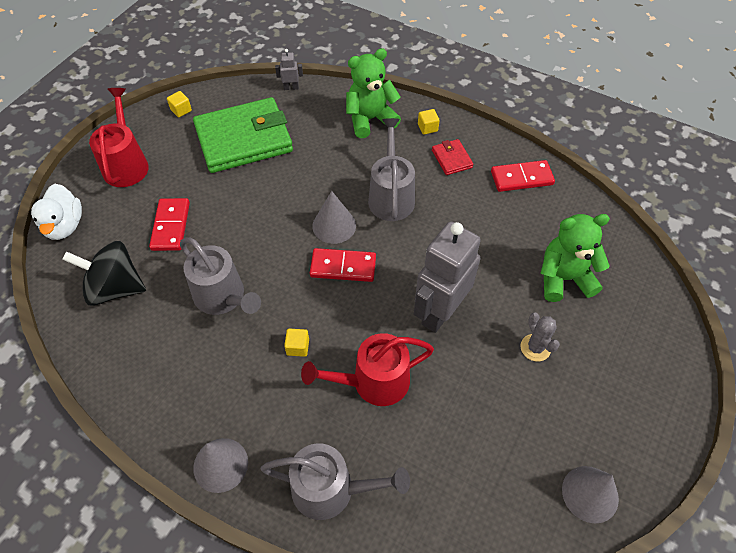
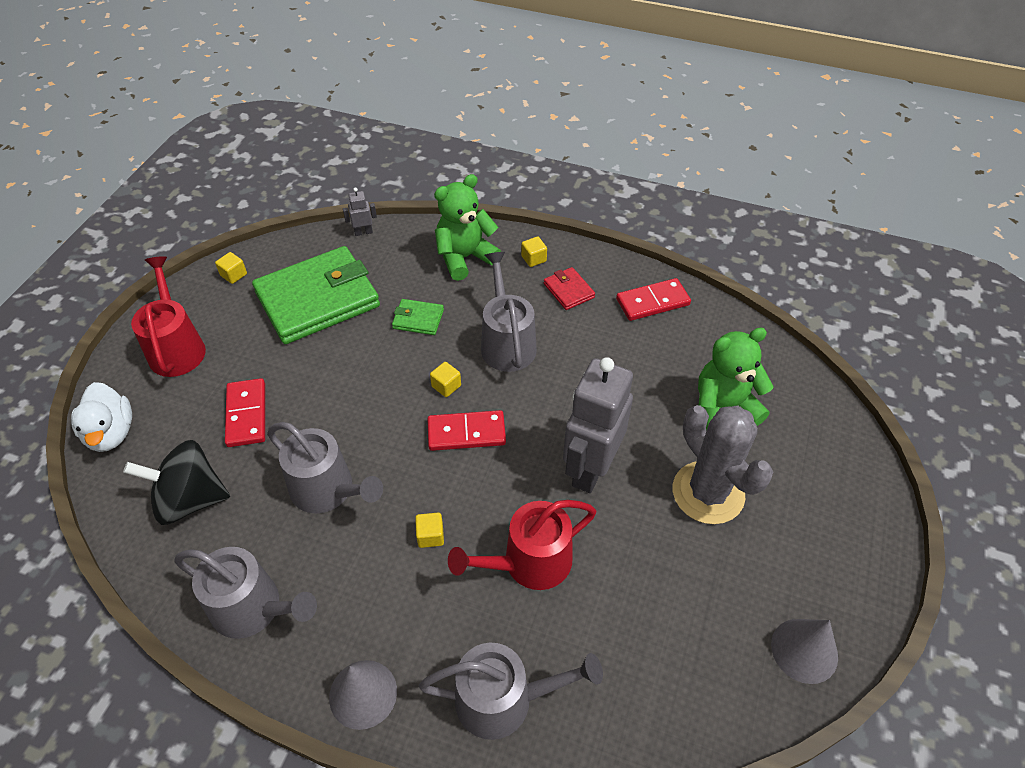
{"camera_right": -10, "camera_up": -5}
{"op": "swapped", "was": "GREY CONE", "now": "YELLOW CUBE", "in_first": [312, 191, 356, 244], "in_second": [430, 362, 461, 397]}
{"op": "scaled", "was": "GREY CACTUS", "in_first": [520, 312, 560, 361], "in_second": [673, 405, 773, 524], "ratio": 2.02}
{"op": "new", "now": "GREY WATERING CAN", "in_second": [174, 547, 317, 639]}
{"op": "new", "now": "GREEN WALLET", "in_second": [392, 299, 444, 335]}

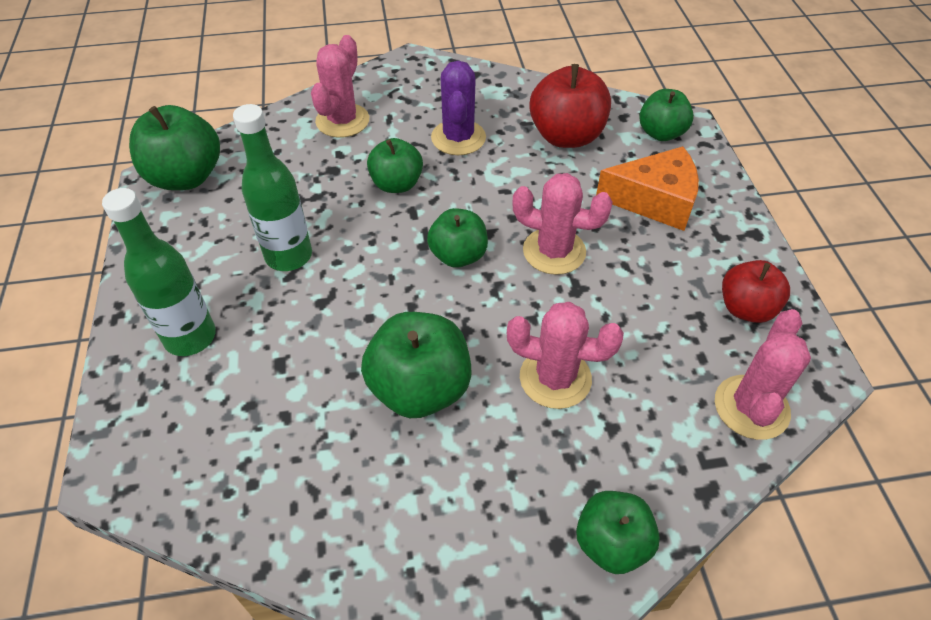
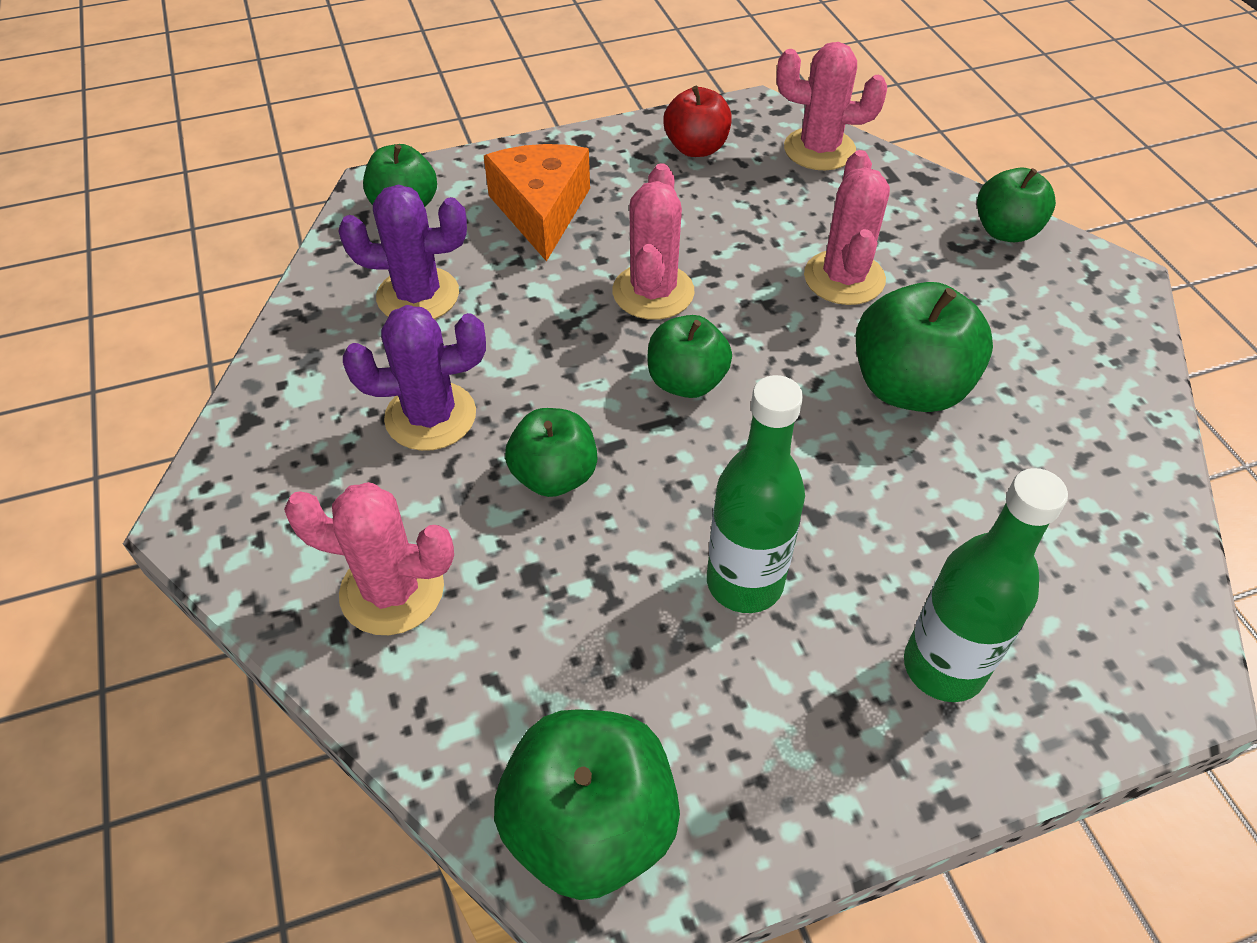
{"camera_right": -100, "camera_up": 0}
{"op": "swapped", "was": "RED APPLE", "now": "PURPLE CACTUS", "in_first": [529, 64, 611, 148], "in_second": [338, 185, 467, 319]}

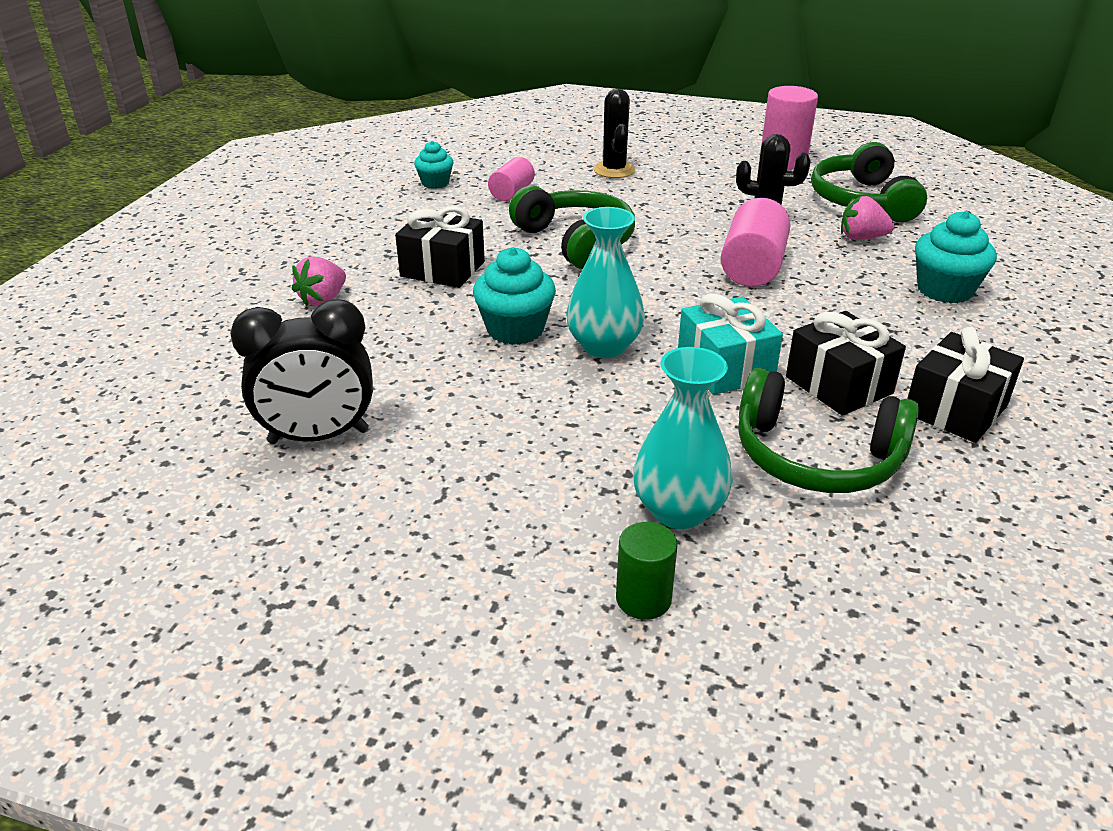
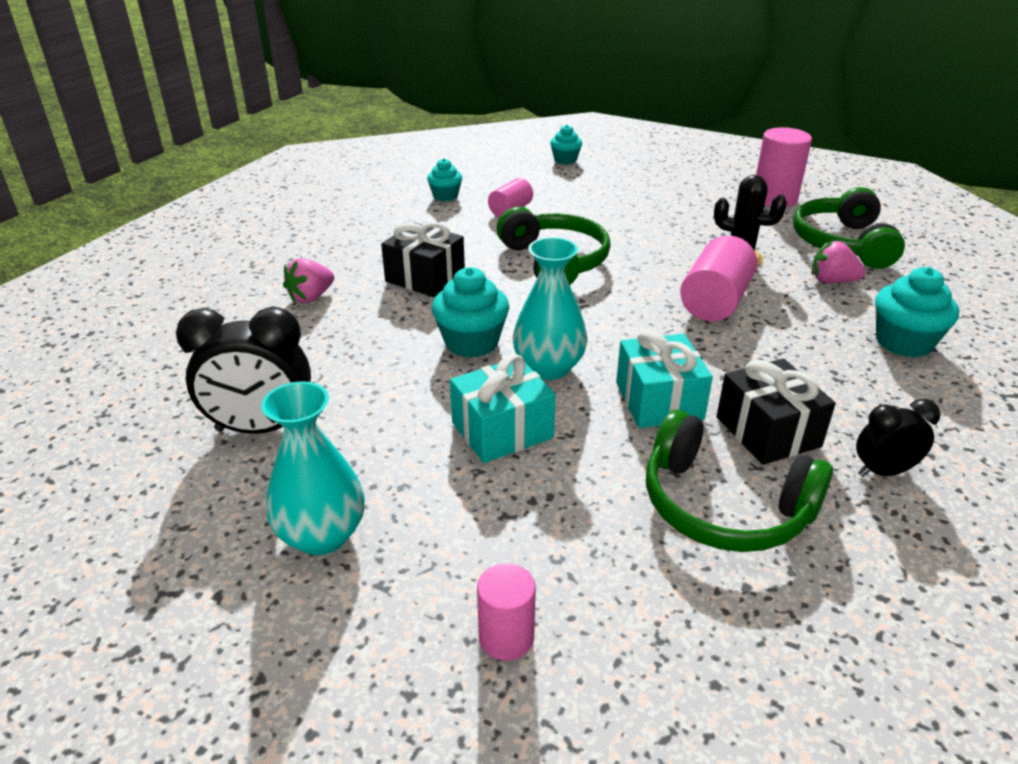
{"camera_right": 10, "camera_up": 0}
{"op": "gone", "was": "BLACK CACTUS", "in_first": [594, 88, 636, 178]}
{"op": "repainted", "was": "GREEN CYLINDER", "now": "PINK CYLINDER", "in_first": [616, 522, 678, 620], "in_second": [477, 563, 536, 661]}
{"op": "shifted", "was": "TURQUOISE VASE", "in_first": [633, 347, 733, 529], "in_second": [261, 382, 365, 555]}
{"op": "swapped", "was": "BLACK GIFT", "now": "BLACK CLOCK", "in_first": [907, 327, 1024, 443], "in_second": [856, 399, 941, 477]}
{"op": "new", "now": "TURQUOISE GIFT", "in_second": [450, 354, 556, 463]}
{"op": "new", "now": "TURQUOISE CUPCAKE", "in_second": [550, 125, 582, 164]}

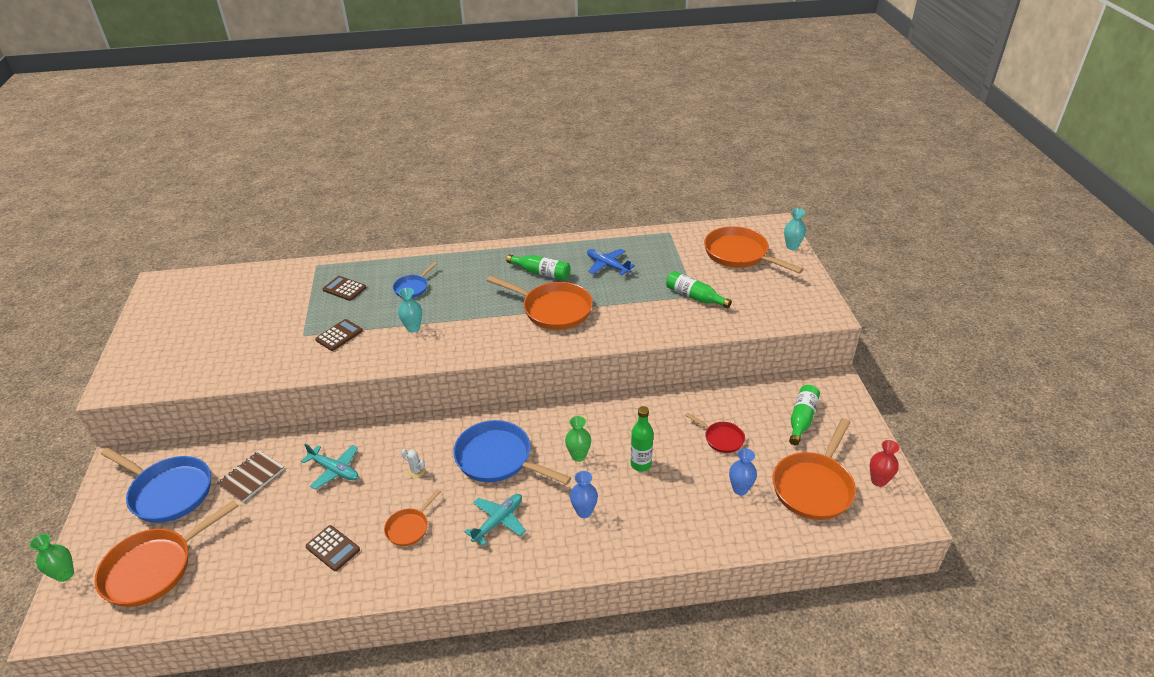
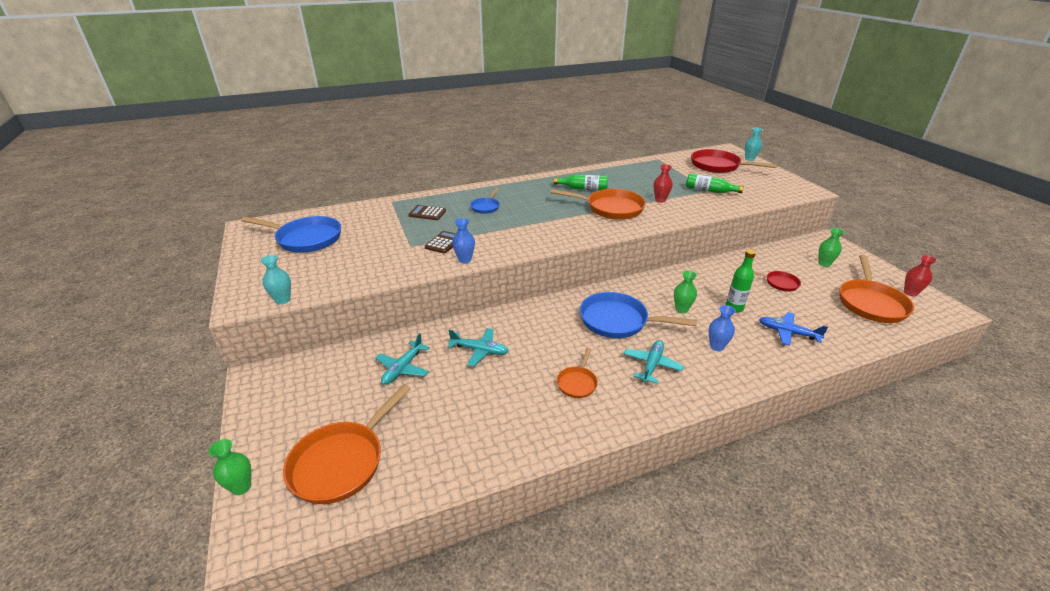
{"camera_right": -15, "camera_up": -5}
{"op": "shifted", "was": "BLUE PAN", "in_first": [101, 448, 211, 523], "in_second": [241, 216, 341, 253]}
{"op": "swapped", "was": "BROWN NOTEBOOK", "now": "TURQUOISE PLANE", "in_first": [217, 450, 284, 503], "in_second": [376, 333, 430, 385]}
{"op": "gone", "was": "BROWN CALCULATOR", "in_first": [305, 525, 360, 571]}
{"op": "shifted", "was": "TURQUOISE VASE", "in_first": [398, 288, 422, 333], "in_second": [260, 255, 291, 304]}
{"op": "gone", "was": "WHITE CACTUS", "in_first": [401, 449, 425, 478]}
{"op": "shifted", "was": "BLUE PLANE", "in_first": [587, 249, 635, 275], "in_second": [759, 312, 828, 346]}
{"op": "repainted", "was": "ORANGE PAN", "now": "RED PAN", "in_first": [704, 226, 803, 273], "in_second": [691, 149, 777, 173]}
{"op": "shifted", "was": "BLUE VASE", "in_first": [729, 448, 757, 495], "in_second": [452, 218, 475, 264]}
{"op": "swapped", "was": "GREEN BOTTLE", "now": "GREEN VASE", "in_first": [789, 385, 820, 445], "in_second": [818, 228, 844, 267]}
{"op": "new", "now": "RED VASE", "in_second": [653, 164, 673, 203]}

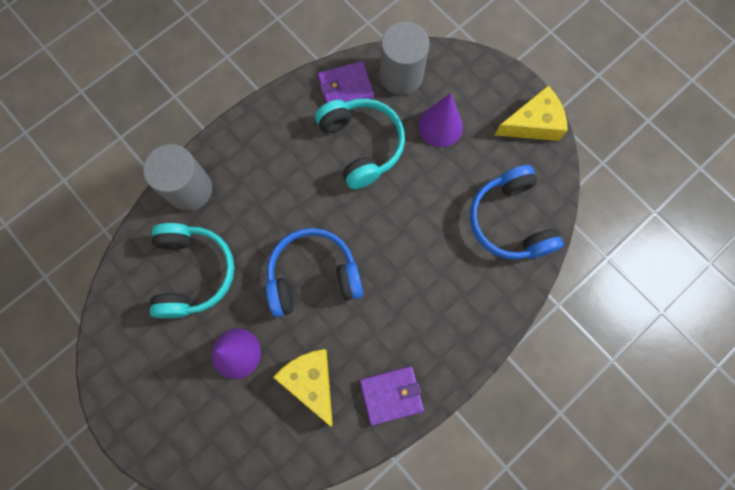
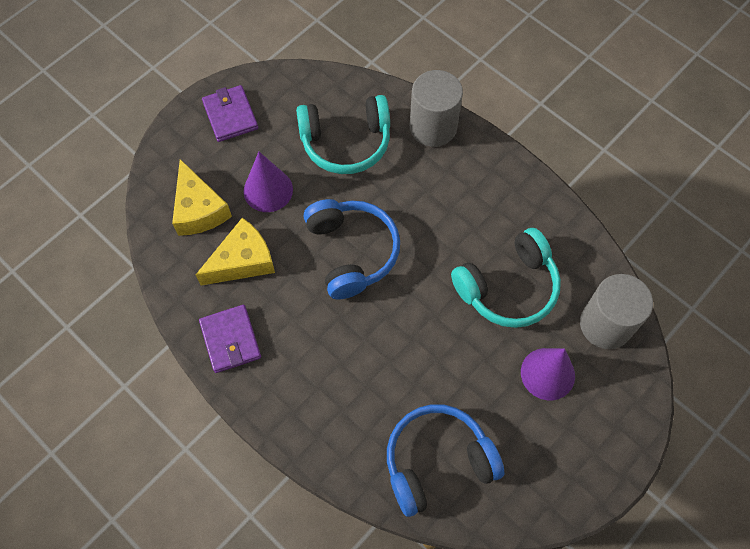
{"camera_right": 85, "camera_up": -10}
{"op": "shifted", "was": "PURPLE WALLET", "in_first": [318, 61, 374, 103], "in_second": [202, 85, 258, 142]}
{"op": "shifted", "was": "YELLOW CHEESE", "in_first": [495, 86, 568, 141], "in_second": [172, 159, 232, 236]}

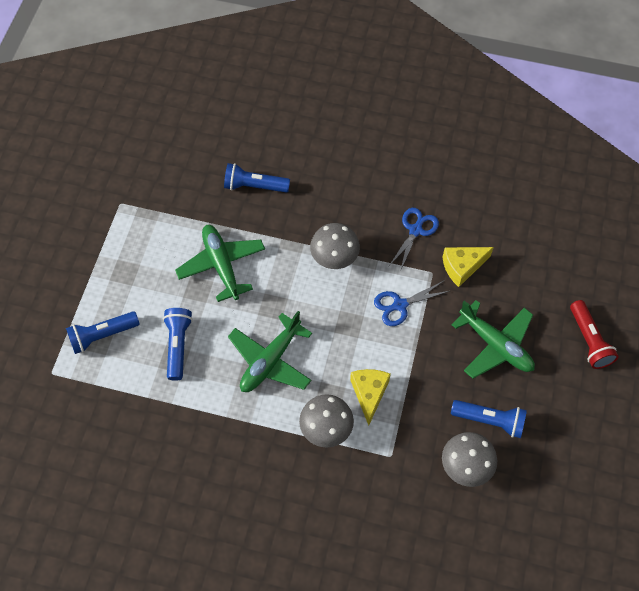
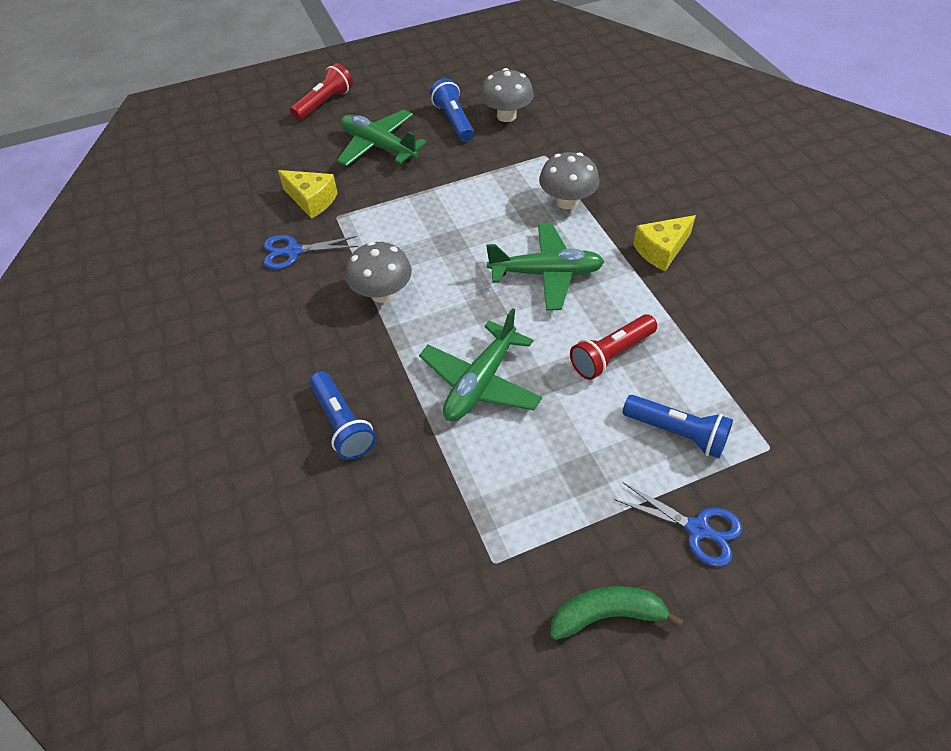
{"camera_right": -125, "camera_up": -10}
{"op": "repainted", "was": "BLUE FLASHLIGHT", "now": "RED FLASHLIGHT", "in_first": [163, 308, 193, 381], "in_second": [570, 314, 657, 380]}
{"op": "shifted", "was": "YELLOW CHEESE", "in_first": [350, 369, 391, 426], "in_second": [633, 215, 696, 271]}
{"op": "shifted", "was": "BLUE SCISSORS", "in_first": [374, 281, 449, 326], "in_second": [614, 482, 742, 567]}
{"op": "rotated", "was": "GREEN PLANE", "in_first": [452, 300, 535, 379], "in_second": [337, 110, 427, 166], "clockwise": -60}
{"op": "new", "now": "GREEN BANANA", "in_second": [550, 586, 683, 640]}

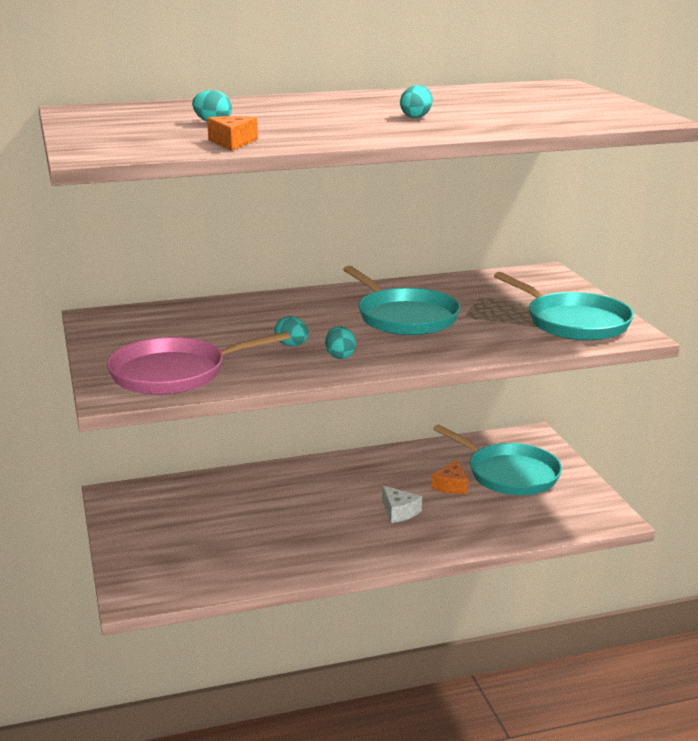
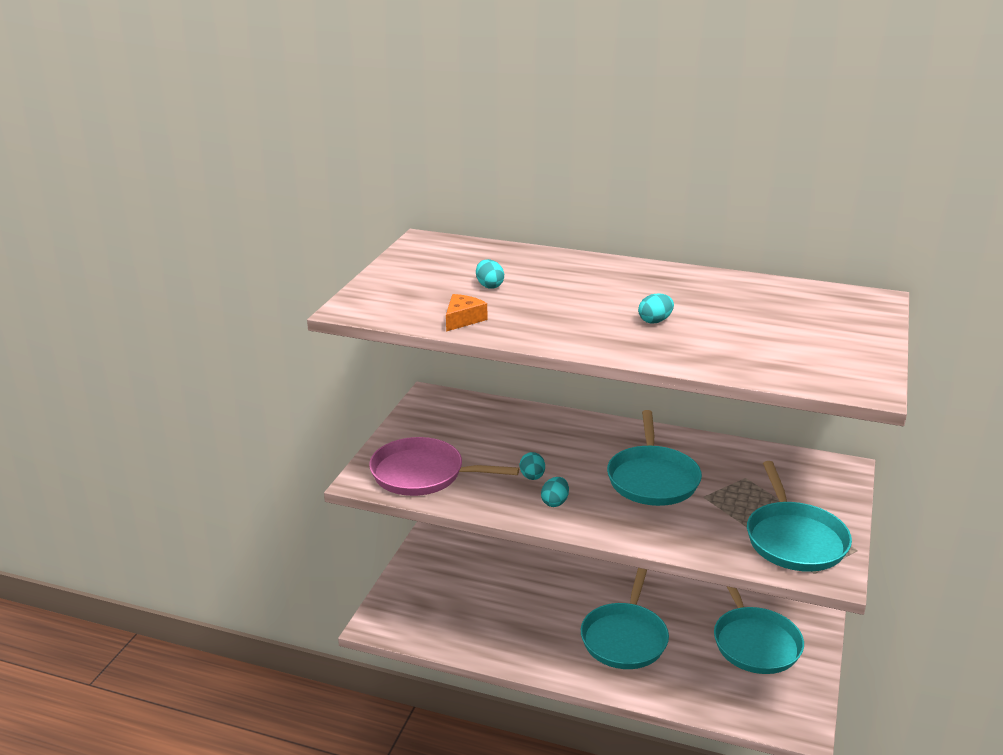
{"camera_right": 35, "camera_up": 5}
{"op": "swapped", "was": "WHITE CHEESE", "now": "TURQUOISE PAN", "in_first": [382, 486, 422, 523], "in_second": [581, 568, 669, 669]}
{"op": "gone", "was": "ORANGE CHEESE", "in_first": [431, 459, 469, 494]}

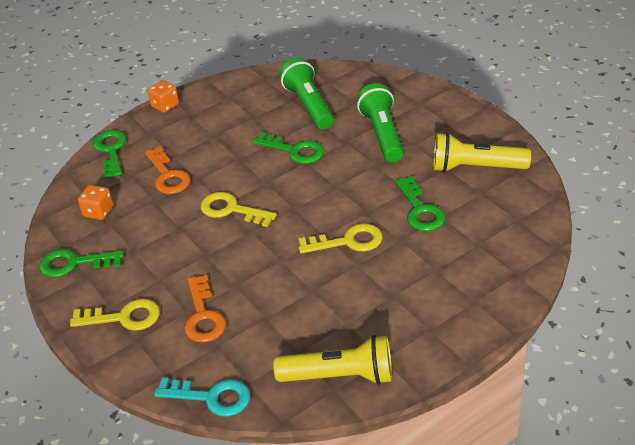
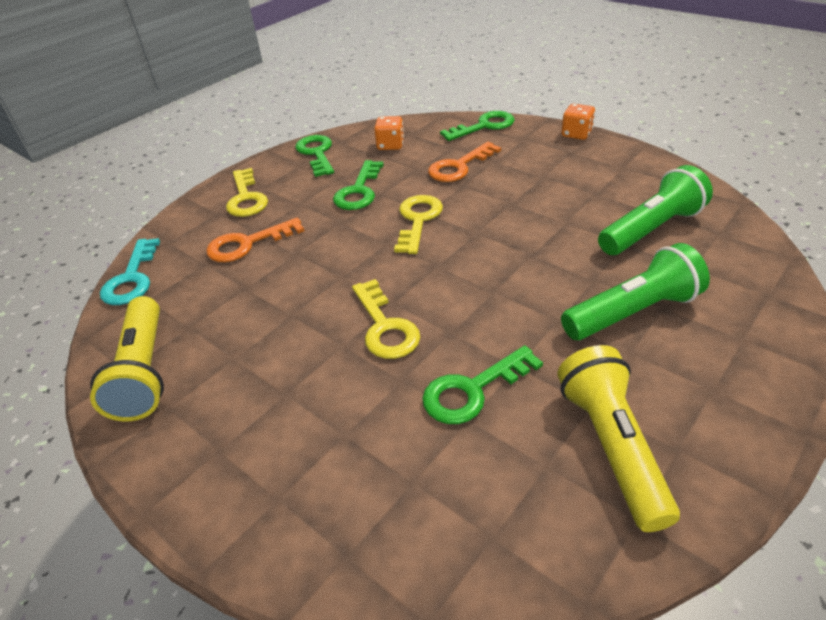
{"camera_right": 75, "camera_up": 0}
{"op": "shifted", "was": "GREEN KEY", "in_first": [253, 132, 324, 164], "in_second": [333, 160, 384, 210]}

